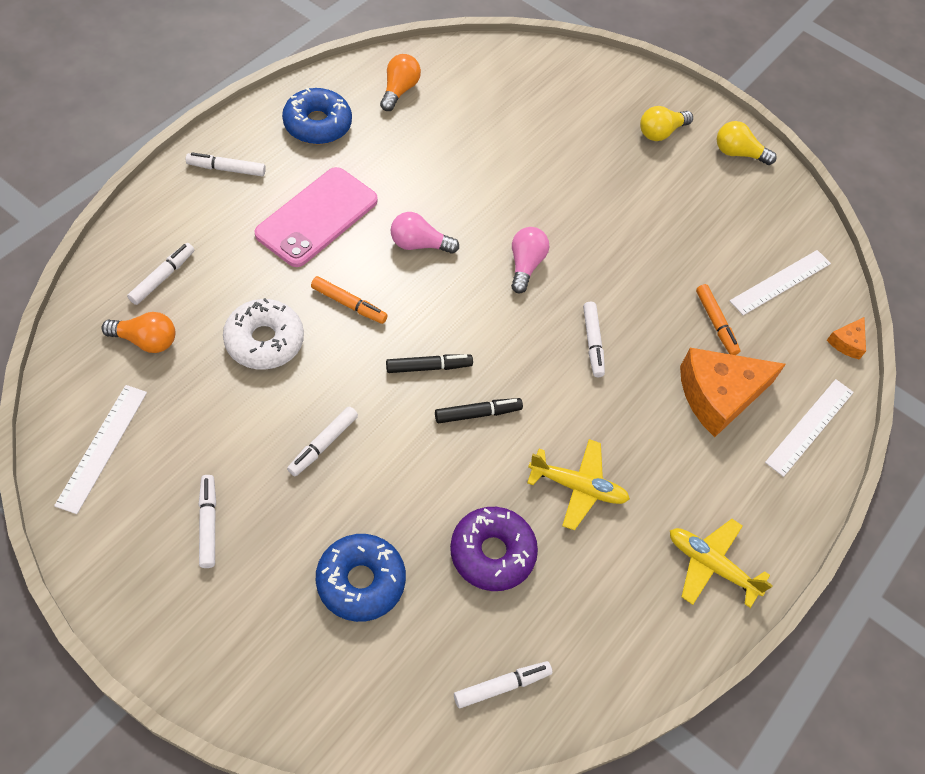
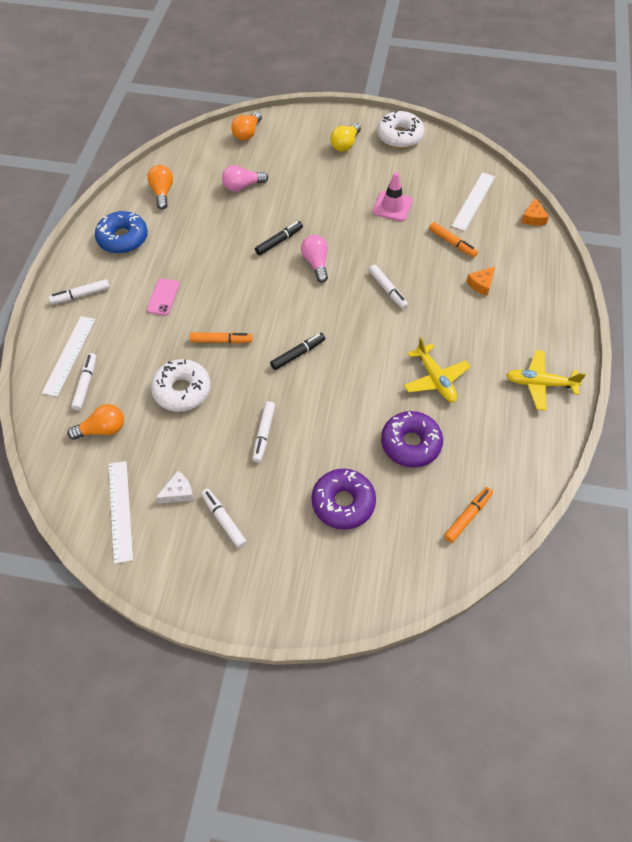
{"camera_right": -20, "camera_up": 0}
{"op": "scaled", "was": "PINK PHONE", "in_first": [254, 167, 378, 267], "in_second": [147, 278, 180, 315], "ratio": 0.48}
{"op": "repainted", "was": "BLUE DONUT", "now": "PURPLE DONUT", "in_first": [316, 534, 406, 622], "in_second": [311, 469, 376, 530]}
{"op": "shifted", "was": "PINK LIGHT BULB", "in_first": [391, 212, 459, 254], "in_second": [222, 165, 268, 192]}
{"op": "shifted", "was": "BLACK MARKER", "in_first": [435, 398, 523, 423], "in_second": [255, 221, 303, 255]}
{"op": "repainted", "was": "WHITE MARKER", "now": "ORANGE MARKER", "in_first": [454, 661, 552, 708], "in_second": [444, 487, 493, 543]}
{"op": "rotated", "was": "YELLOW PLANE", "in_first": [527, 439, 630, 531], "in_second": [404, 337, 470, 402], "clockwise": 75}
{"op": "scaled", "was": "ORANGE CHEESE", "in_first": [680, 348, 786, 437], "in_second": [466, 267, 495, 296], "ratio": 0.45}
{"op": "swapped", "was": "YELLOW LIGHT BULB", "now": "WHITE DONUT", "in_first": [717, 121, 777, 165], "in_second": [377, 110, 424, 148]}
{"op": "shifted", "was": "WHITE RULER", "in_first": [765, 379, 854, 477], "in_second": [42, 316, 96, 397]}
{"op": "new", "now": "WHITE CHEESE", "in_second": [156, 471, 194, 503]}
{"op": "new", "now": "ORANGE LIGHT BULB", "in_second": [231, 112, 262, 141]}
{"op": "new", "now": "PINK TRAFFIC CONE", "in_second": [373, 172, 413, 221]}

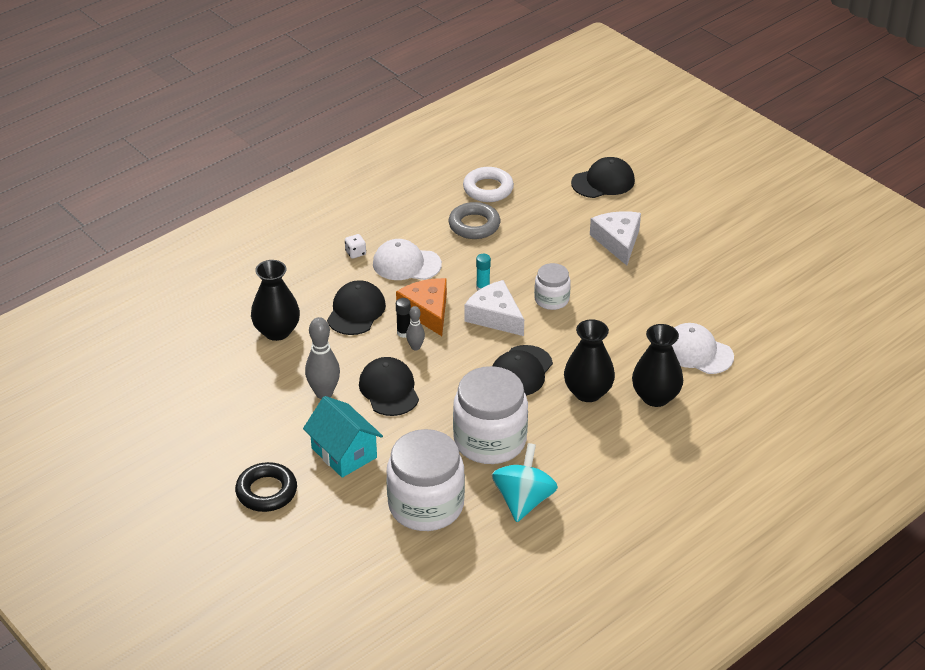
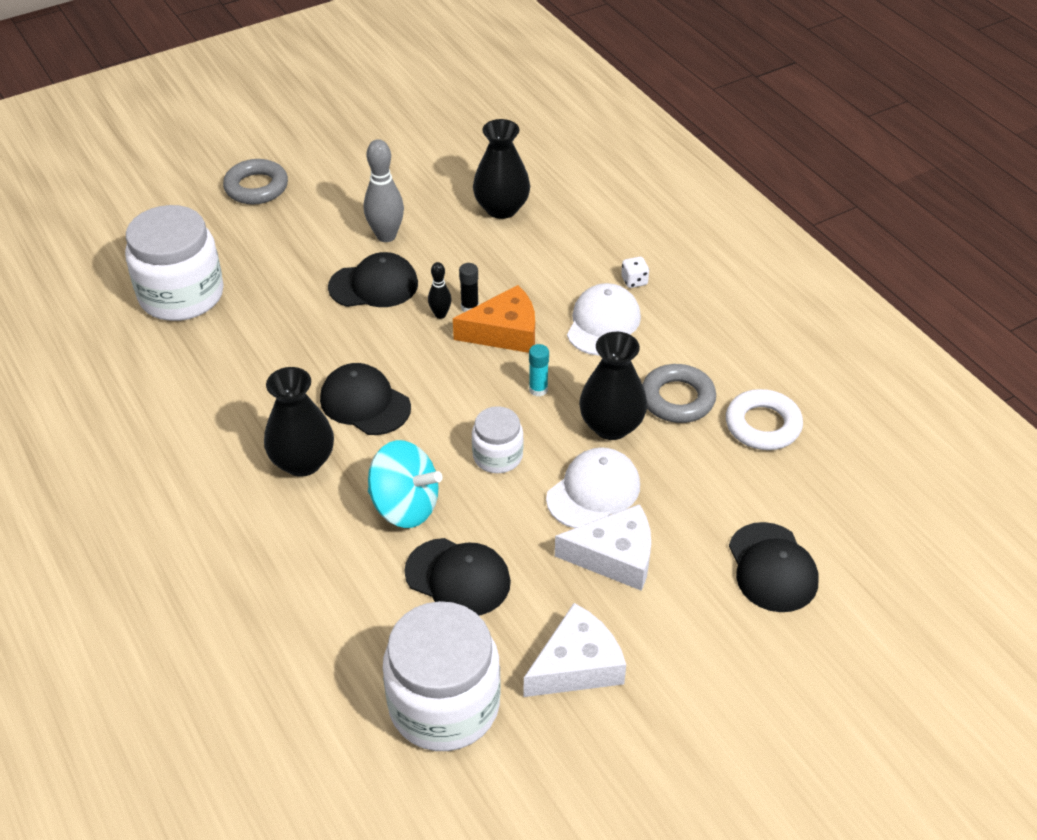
{"camera_right": 100, "camera_up": 5}
{"op": "repainted", "was": "BLACK RING", "now": "GREY RING", "in_first": [235, 462, 297, 512], "in_second": [223, 159, 288, 205]}
{"op": "gone", "was": "TURQUOISE HOUSE", "in_first": [303, 396, 383, 478]}
{"op": "shifted", "was": "BLACK CAP", "in_first": [327, 280, 386, 335], "in_second": [404, 538, 511, 616]}
{"op": "repainted", "was": "GREY BOWLING PIN", "now": "BLACK BOWLING PIN", "in_first": [406, 306, 425, 351], "in_second": [428, 262, 451, 319]}
{"op": "shifted", "was": "WHITE JAR", "in_first": [453, 366, 528, 464], "in_second": [383, 601, 500, 751]}
{"op": "shifted", "was": "WHITE CHEESE", "in_first": [465, 280, 524, 336], "in_second": [524, 603, 626, 697]}
{"op": "shifted", "was": "TURQUOISE SPINNING TOP", "in_first": [492, 443, 558, 522], "in_second": [368, 440, 443, 528]}
{"op": "shifted", "was": "BLACK VASE", "in_first": [632, 324, 683, 407], "in_second": [579, 332, 647, 440]}
{"op": "shifted", "was": "WHITE CAP", "in_first": [672, 323, 734, 374], "in_second": [546, 447, 640, 528]}

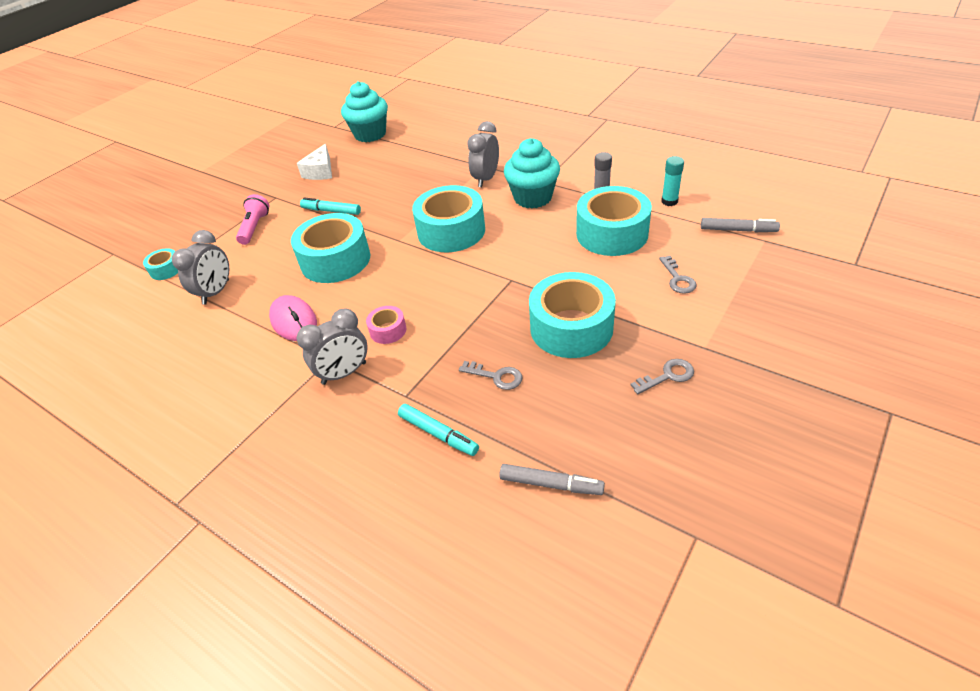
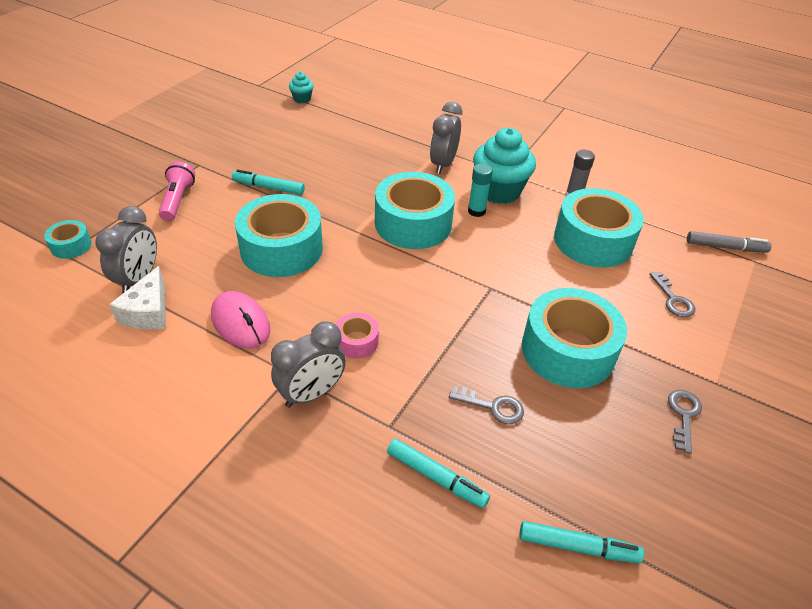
{"camera_right": -10, "camera_up": 0}
{"op": "shifted", "was": "WHITE CHEESE", "in_first": [297, 144, 332, 180], "in_second": [109, 266, 166, 329]}
{"op": "scaled", "was": "TURQUOISE CUPCAKE", "in_first": [341, 81, 388, 142], "in_second": [289, 72, 314, 103], "ratio": 0.47}
{"op": "repainted", "was": "GREY MARKER", "now": "TURQUOISE MARKER", "in_first": [499, 464, 605, 495], "in_second": [519, 521, 644, 563]}
{"op": "rotated", "was": "GREY KEY", "in_first": [631, 359, 694, 394], "in_second": [668, 390, 702, 454], "clockwise": -45}
{"op": "shifted", "was": "TURQUOISE GLUE STICK", "in_first": [661, 156, 684, 206], "in_second": [468, 164, 493, 217]}

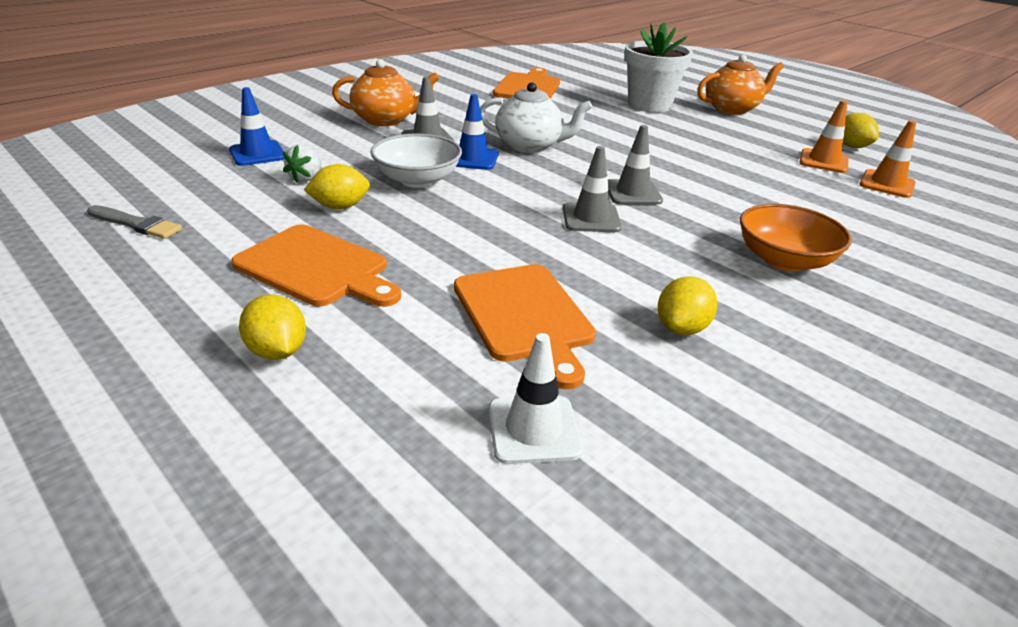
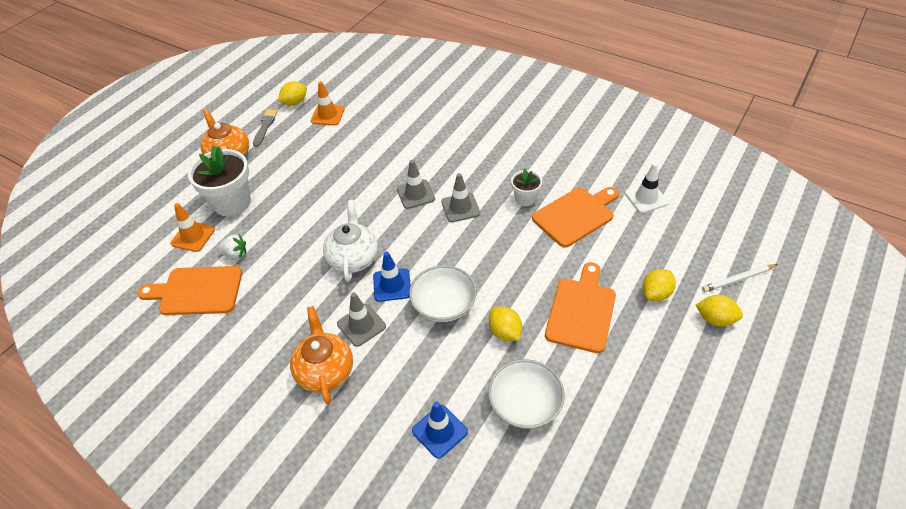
{"camera_right": -100, "camera_up": 15}
{"op": "shifted", "was": "GREY BRUSH", "in_first": [87, 205, 182, 239], "in_second": [253, 109, 278, 147]}
{"op": "shifted", "was": "WHITE STRAWBERRY", "in_first": [283, 145, 321, 183], "in_second": [217, 234, 246, 259]}
{"op": "shifted", "was": "YELLOW LEMON", "in_first": [658, 276, 717, 335], "in_second": [696, 295, 743, 327]}
{"op": "gone", "was": "ORANGE BOWL", "in_first": [740, 204, 852, 271]}
{"op": "shifted", "was": "ORANGE TRAFFIC CONE", "in_first": [859, 120, 916, 198], "in_second": [171, 203, 215, 252]}
{"op": "new", "now": "WHITE BOWL", "in_second": [488, 359, 565, 429]}
{"op": "new", "now": "WHITE FLOWER POT", "in_second": [511, 169, 542, 206]}
{"op": "new", "now": "WHITE PENCIL", "in_second": [702, 264, 778, 292]}

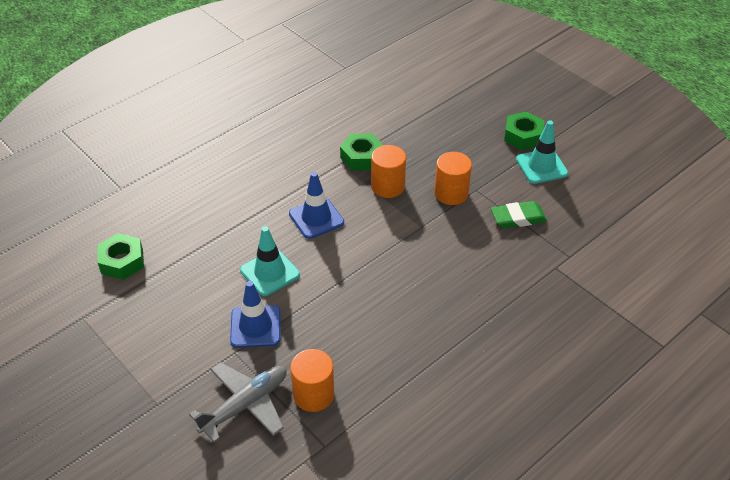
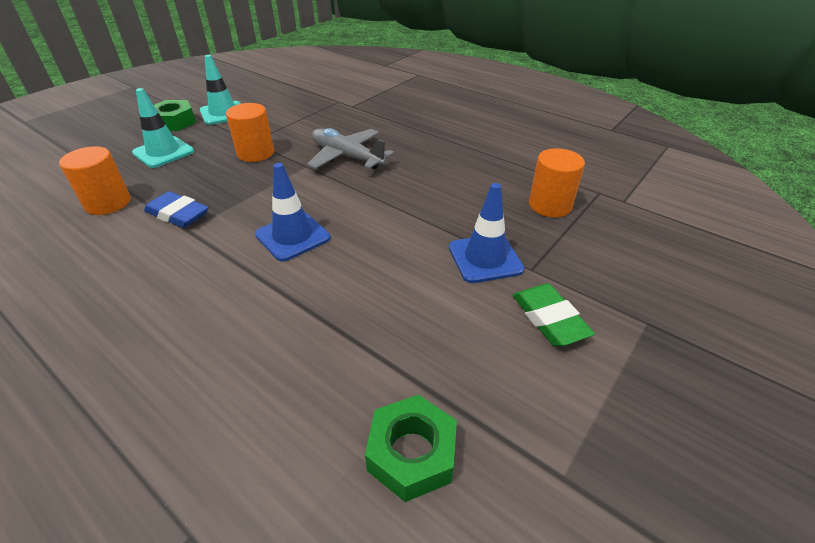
{"camera_right": -100, "camera_up": -5}
{"op": "shifted", "was": "GREY PLANE", "in_first": [189, 362, 287, 443], "in_second": [307, 128, 394, 169]}
{"op": "shifted", "was": "TURQUOISE TRAFFIC CONE", "in_first": [240, 226, 300, 296], "in_second": [132, 88, 194, 168]}
{"op": "swapped", "was": "GREEN NUT", "now": "BLUE ERASER", "in_first": [340, 133, 383, 170], "in_second": [144, 191, 209, 228]}
{"op": "shifted", "was": "ORANGE CYLINDER", "in_first": [371, 145, 406, 198], "in_second": [59, 146, 131, 215]}
{"op": "shifted", "was": "GREEN ERASER", "in_first": [491, 201, 547, 228], "in_second": [513, 283, 595, 346]}

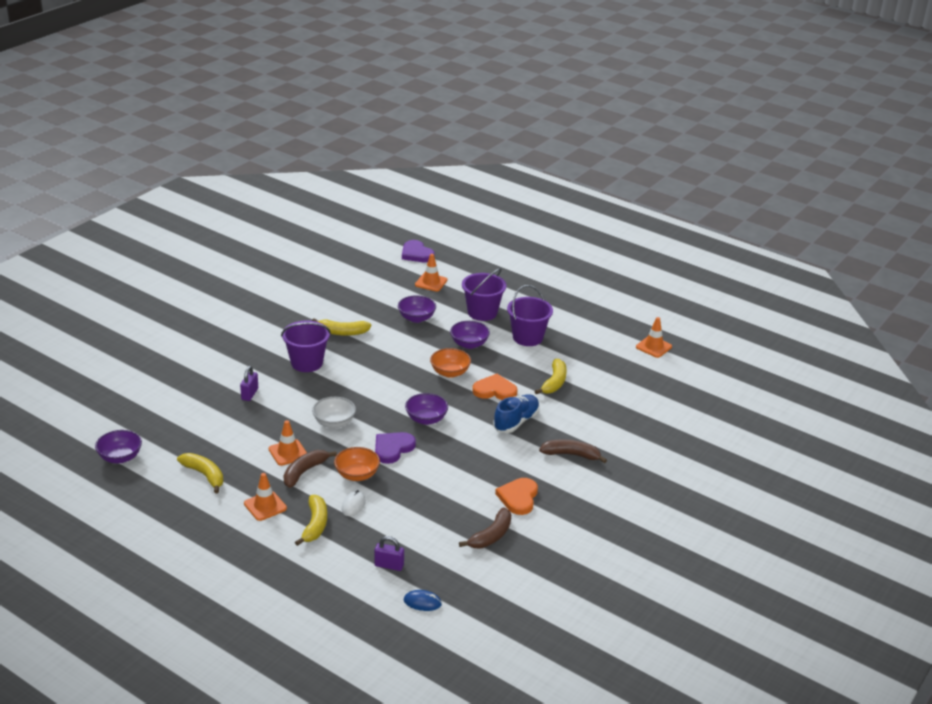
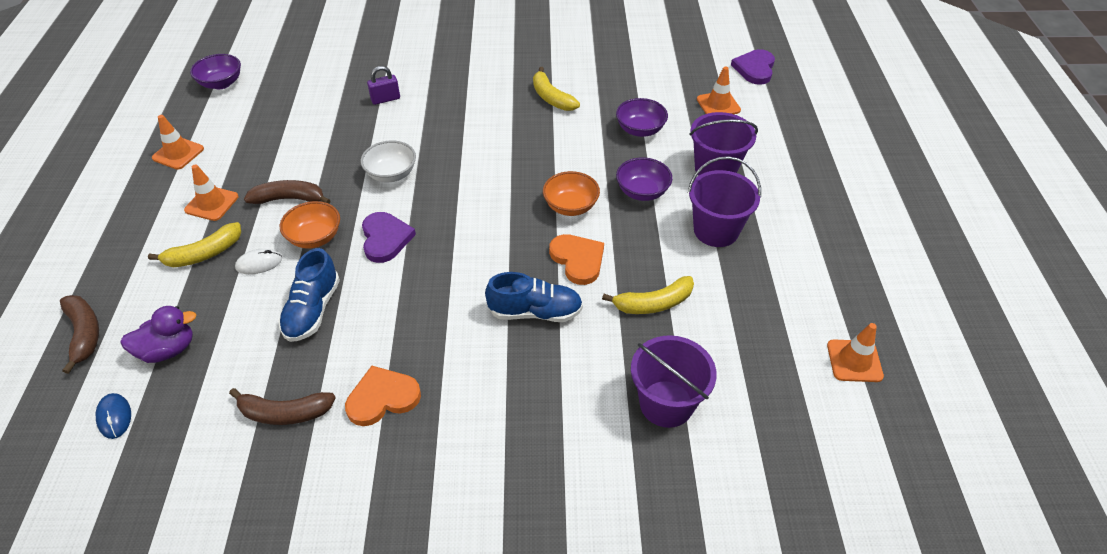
{"camera_right": 55, "camera_up": 15}
{"op": "gone", "was": "YELLOW BANANA", "in_first": [177, 453, 223, 494]}
{"op": "shifted", "was": "ORANGE TRAFFIC CONE", "in_first": [269, 420, 307, 466], "in_second": [152, 115, 204, 170]}
{"op": "shifted", "was": "PURPLE BUCKET", "in_first": [281, 321, 331, 372], "in_second": [631, 335, 717, 428]}
{"op": "swapped", "was": "PURPLE PADLOCK", "now": "PURPLE DUCK", "in_first": [374, 536, 404, 571], "in_second": [120, 306, 197, 363]}
{"op": "rotated", "was": "PURPLE HEART", "in_first": [375, 432, 416, 464], "in_second": [362, 212, 416, 263], "clockwise": 75}
{"op": "gone", "was": "PURPLE BOWL", "in_first": [405, 393, 448, 425]}
{"op": "shifted", "was": "BROWN BANANA", "in_first": [539, 439, 607, 463], "in_second": [60, 295, 99, 374]}
{"op": "new", "now": "BLUE SHOE", "in_second": [279, 248, 340, 342]}

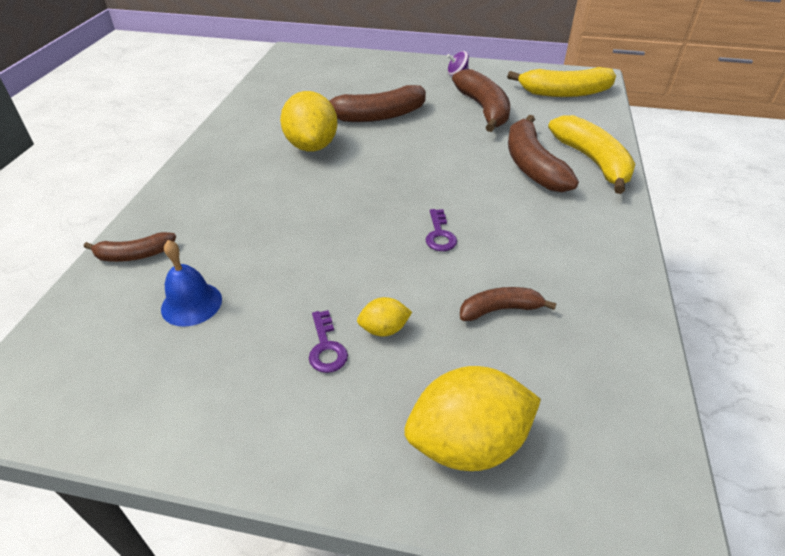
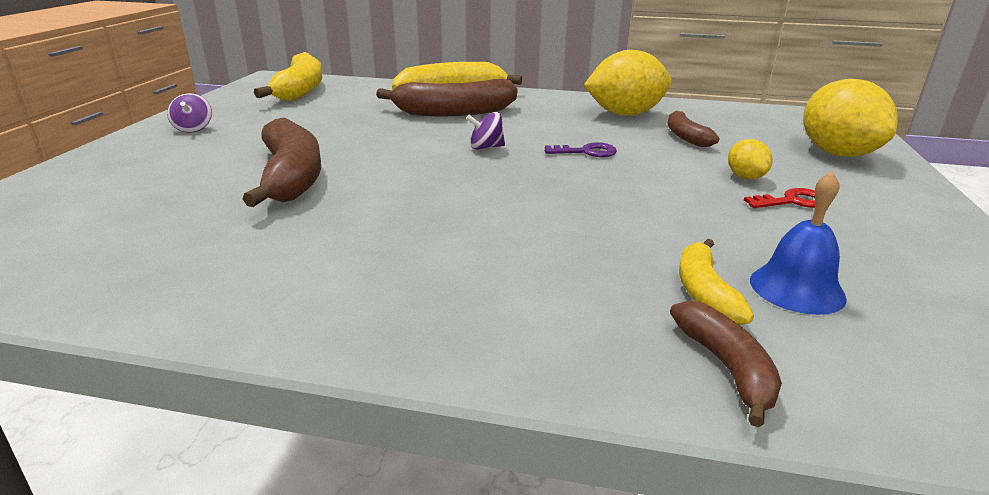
{"camera_right": -90, "camera_up": -15}
{"op": "shifted", "was": "YELLOW LEMON", "in_first": [280, 91, 338, 152], "in_second": [584, 50, 672, 116]}
{"op": "repainted", "was": "PURPLE KEY", "now": "RED KEY", "in_first": [309, 310, 348, 373], "in_second": [744, 188, 815, 208]}
{"op": "gone", "was": "BROWN BANANA", "in_first": [452, 69, 510, 132]}
{"op": "new", "now": "PURPLE SPINNING TOP", "in_second": [466, 112, 505, 150]}
{"op": "new", "now": "YELLOW BANANA", "in_second": [679, 239, 754, 325]}

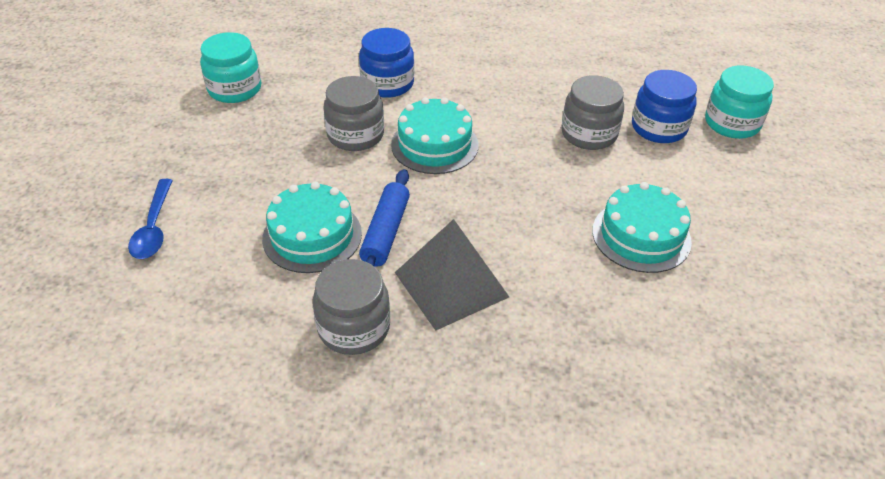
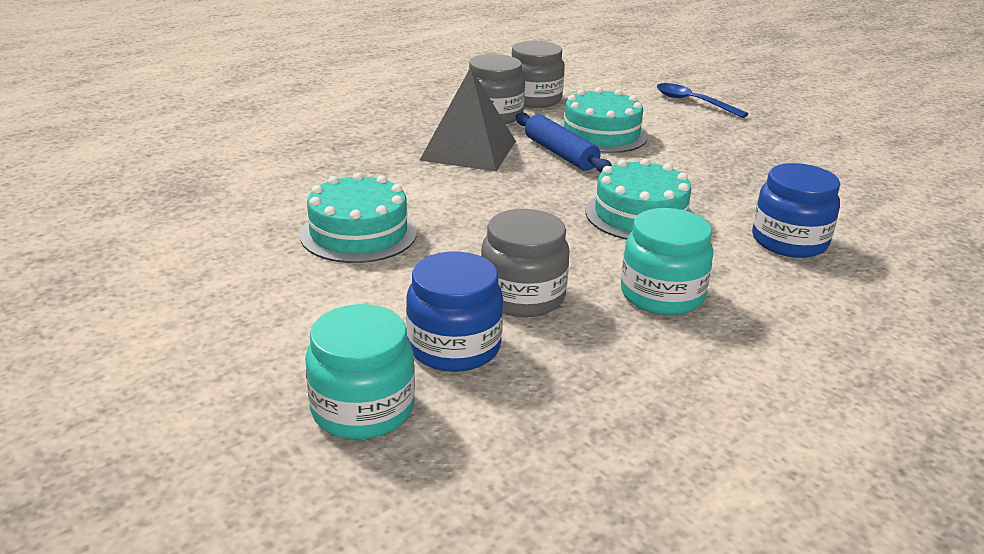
{"camera_right": 135, "camera_up": -15}
{"op": "shifted", "was": "TURQUOISE JAR", "in_first": [200, 32, 262, 103], "in_second": [621, 208, 714, 315]}
{"op": "shifted", "was": "GREY JAR", "in_first": [323, 76, 384, 151], "in_second": [512, 41, 565, 108]}

